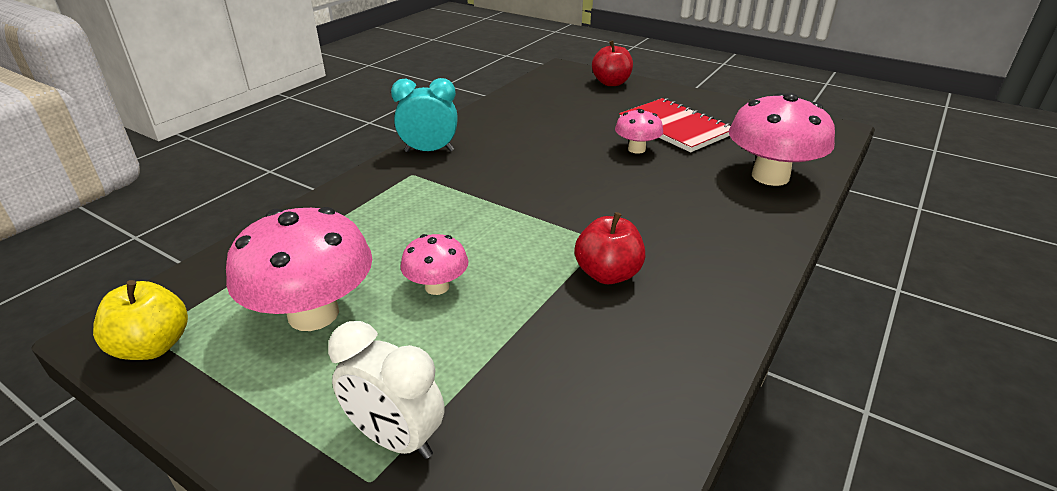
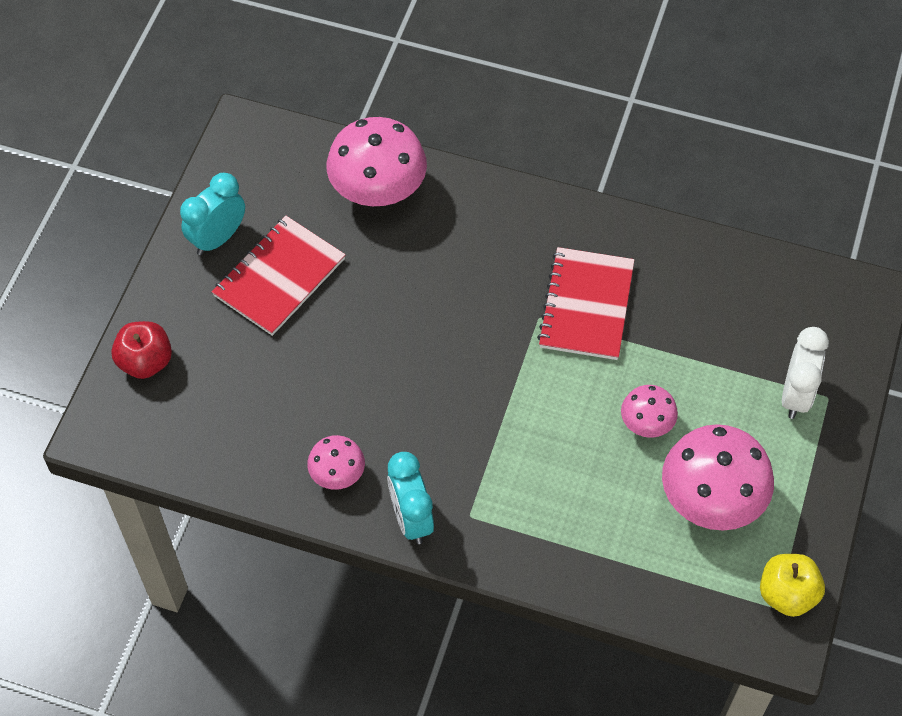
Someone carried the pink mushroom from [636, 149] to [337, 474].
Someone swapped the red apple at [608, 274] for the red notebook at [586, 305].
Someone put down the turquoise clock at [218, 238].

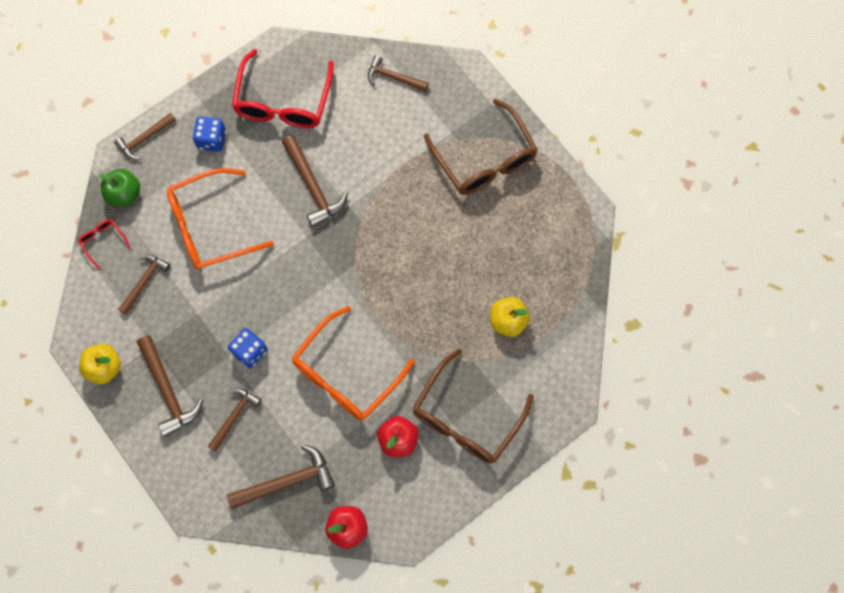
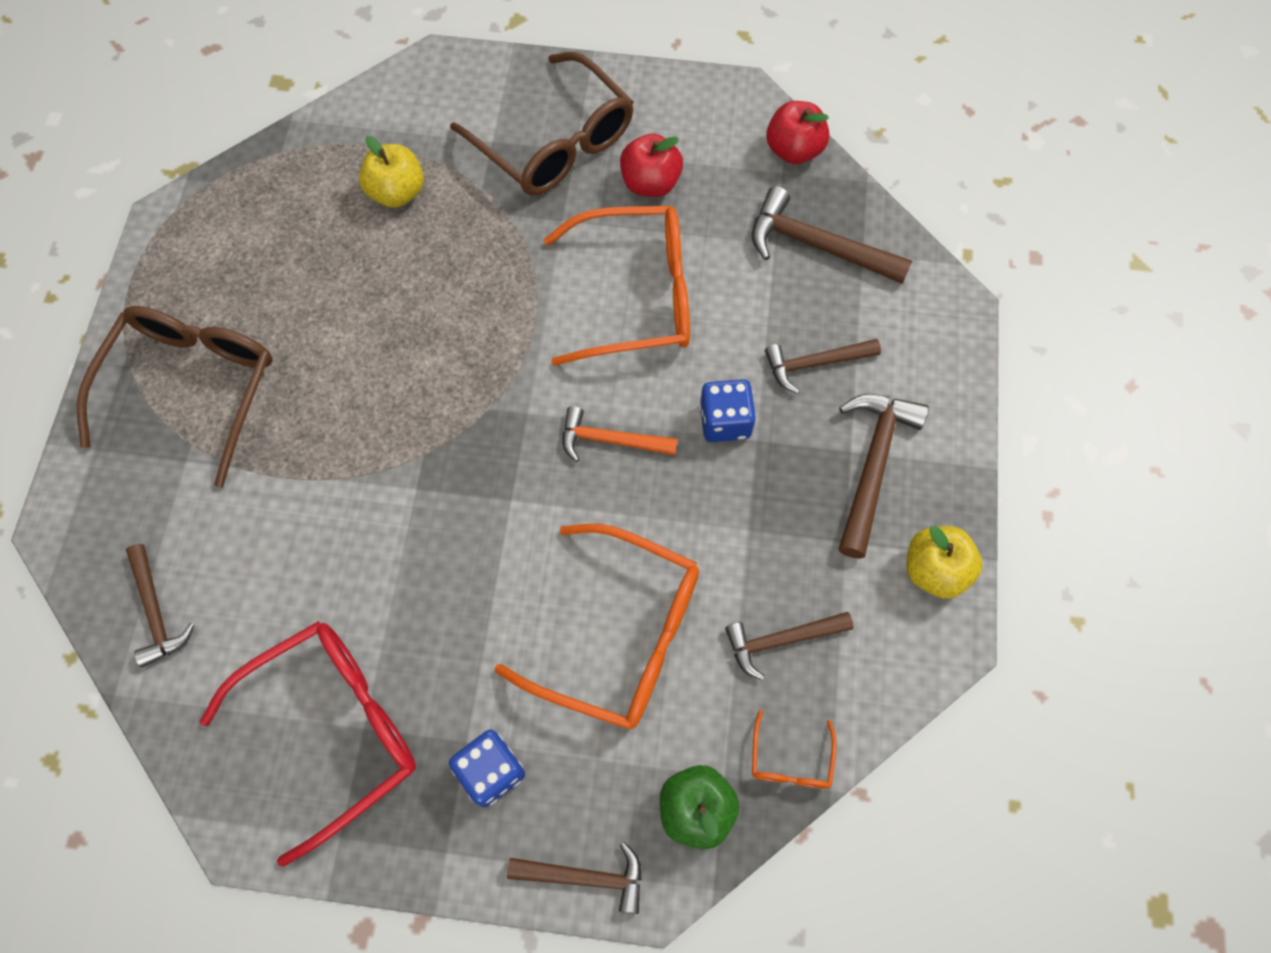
Someone took away the brown hammer at [313, 187].
Someone repainted the red glasses at [103, 241], which became the orange glasses at [790, 760].
Someone rotated the brown glasses at [466, 418] by 60 degrees clockwise.
Someone put down the orange hammer at [610, 440].

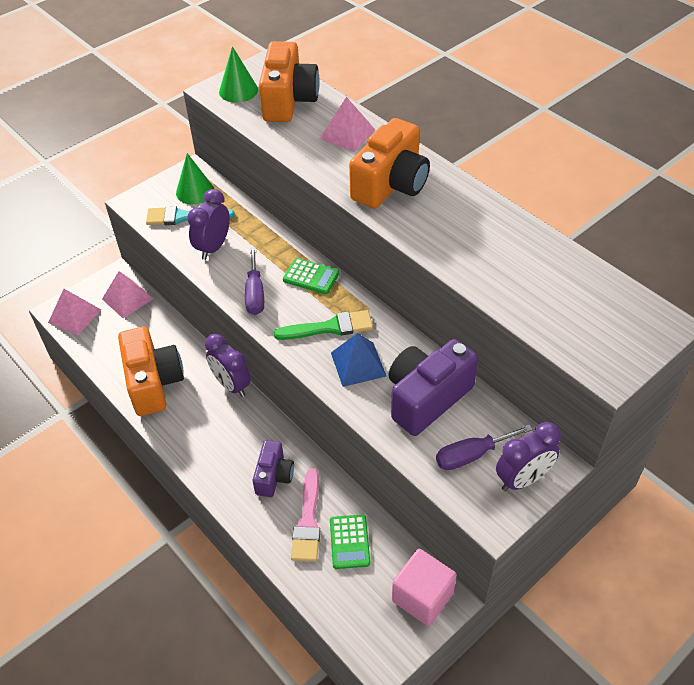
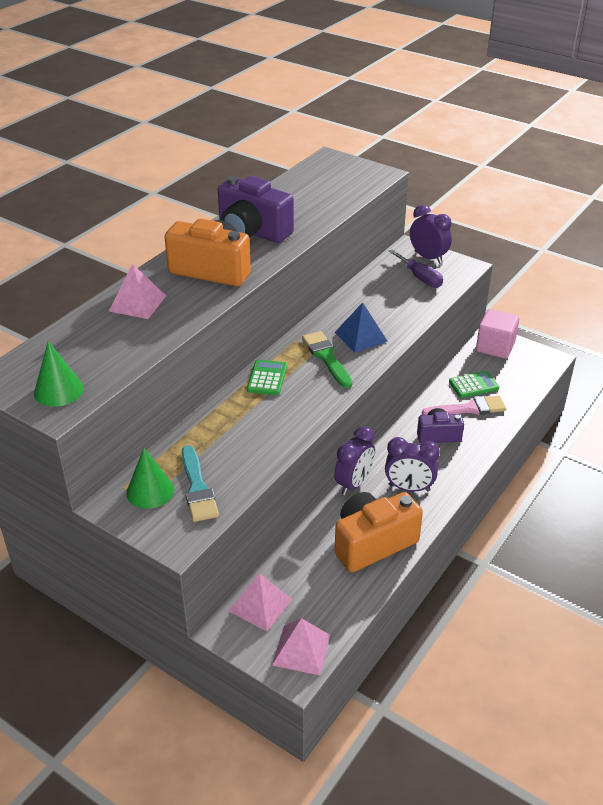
Someone took away the orange camera at [289, 101].
Someone carried the purple clock from [213, 247] to [409, 488].
Someone took away the purple screwdriver at [255, 294].
Someone carried the purple camera from [426, 398] to [252, 232].

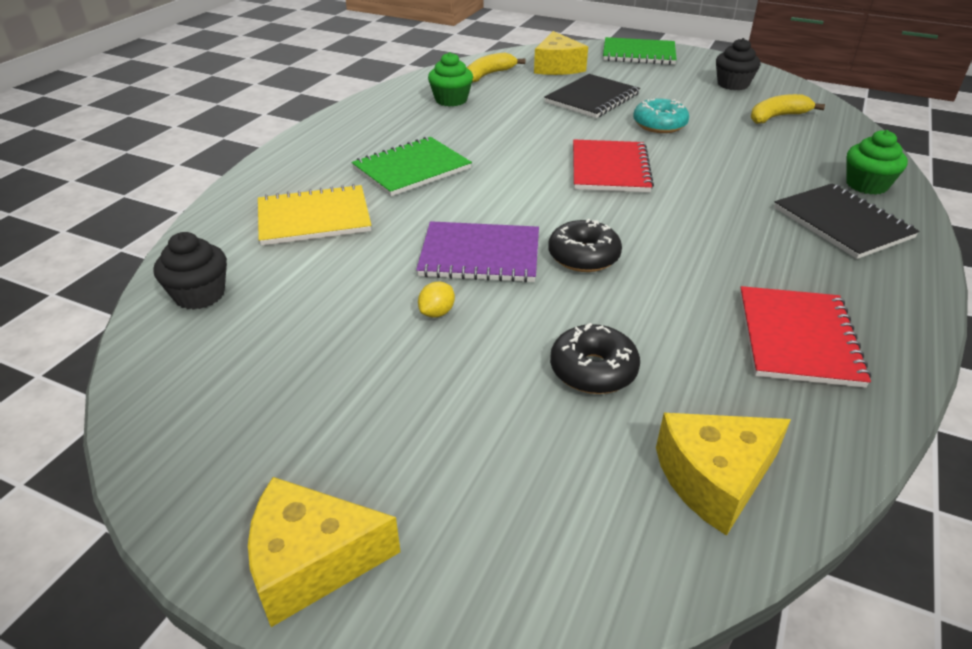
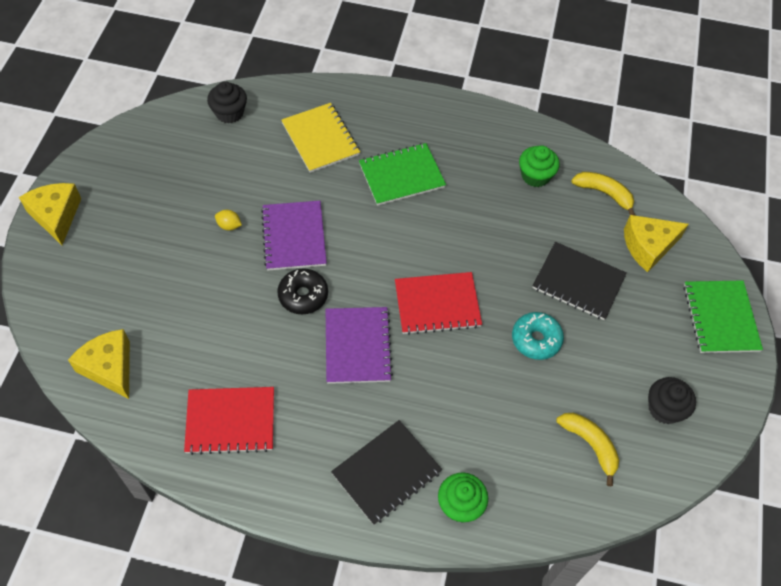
Someone rotated the green notebook at [412, 169] by 60 degrees counterclockwise.
Someone took away the black donut at [593, 370].
Someone put down the purple notebook at [357, 346].

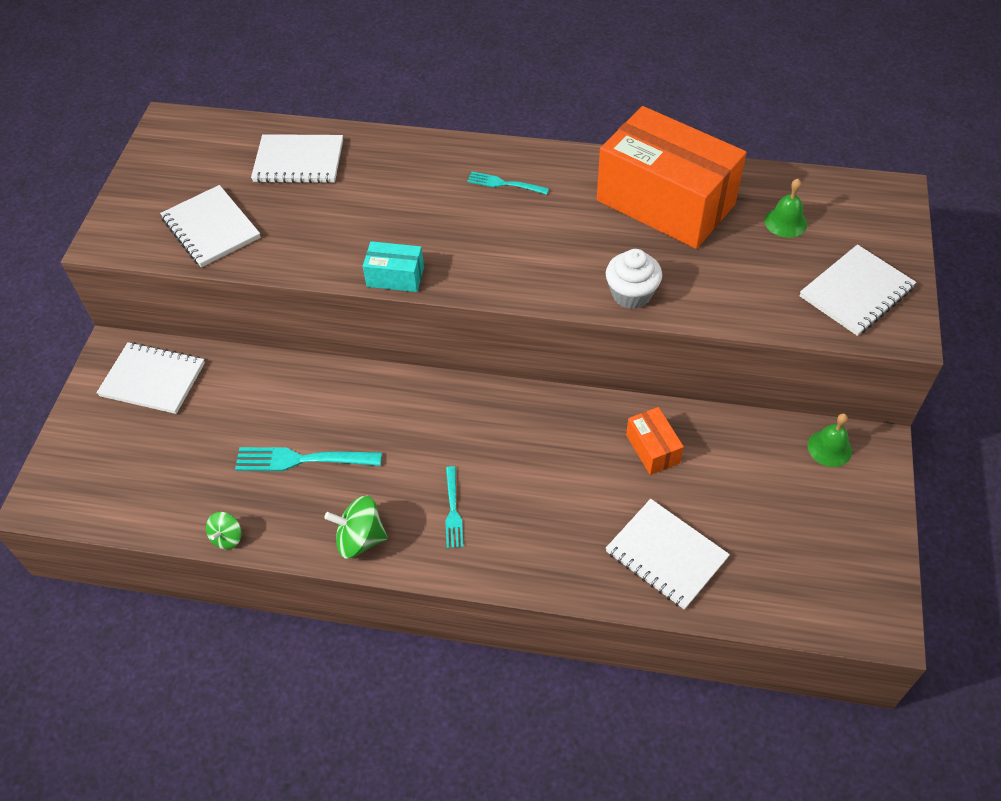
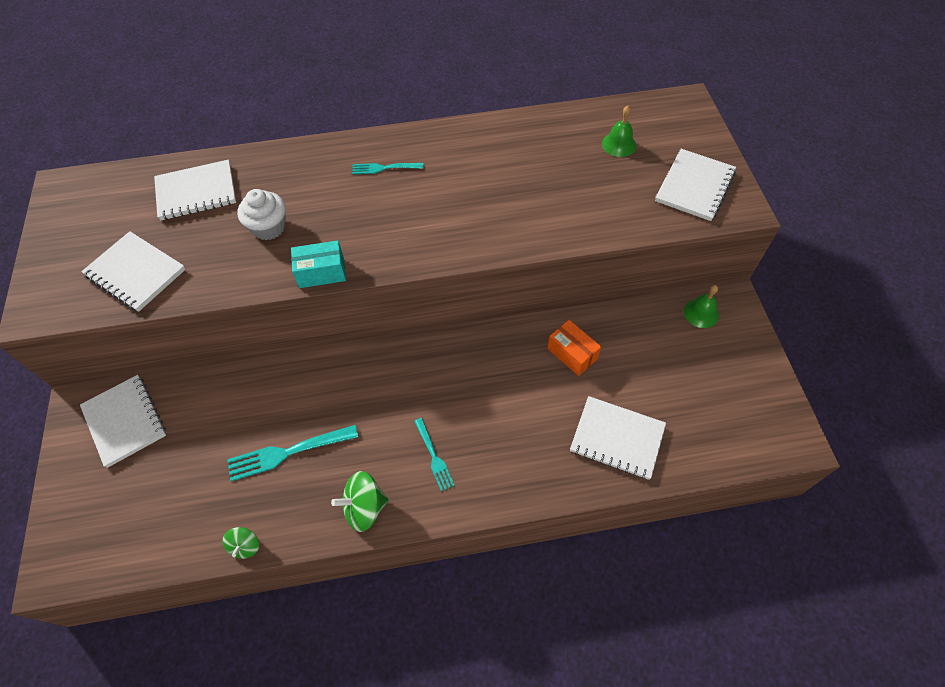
Someone took away the orange box at [665, 202].
Someone carried the white cupcake from [631, 294] to [269, 227].
Someone rotated the white notebook at [153, 380] by 60 degrees clockwise.

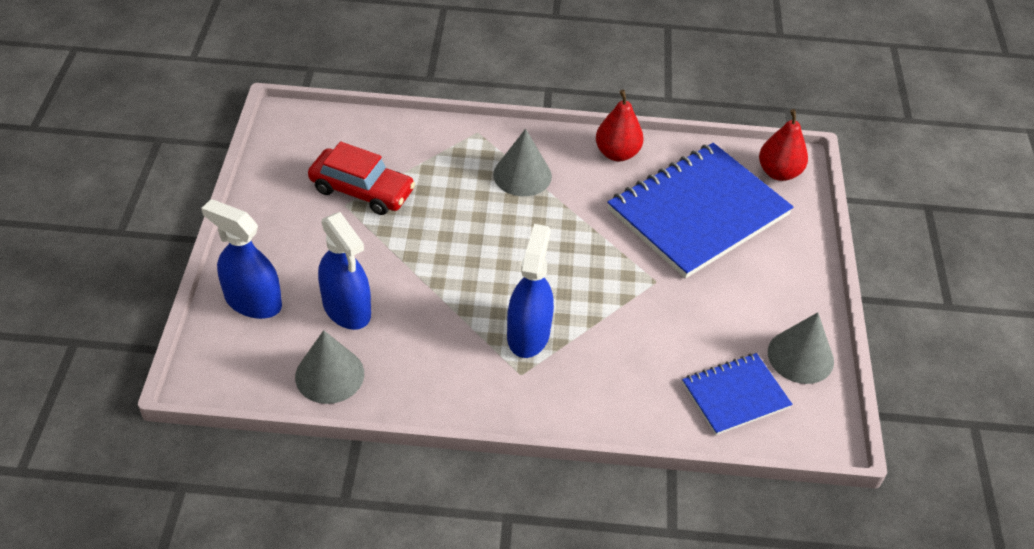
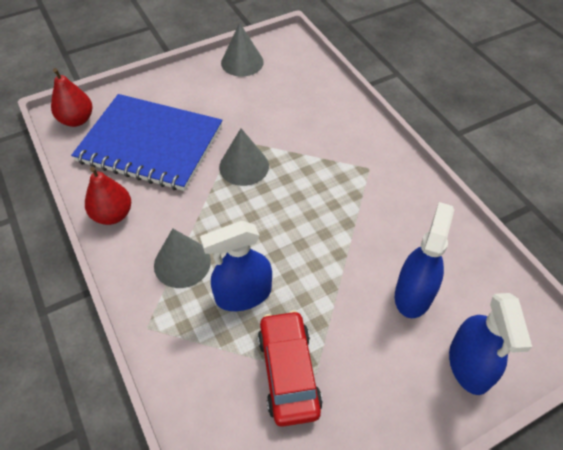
Someone carried the blue spray bottle from [528, 334] to [243, 294].
Someone carried the grey cone from [329, 375] to [244, 166].
Someone took away the blue notebook at [735, 395].

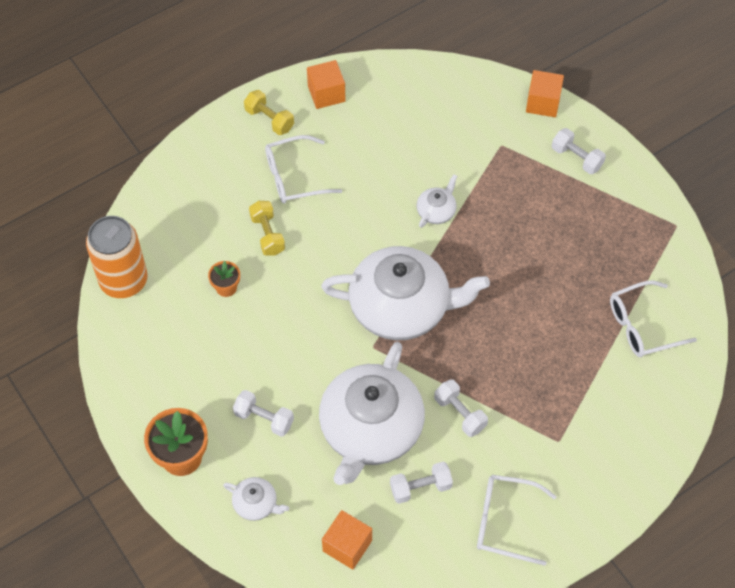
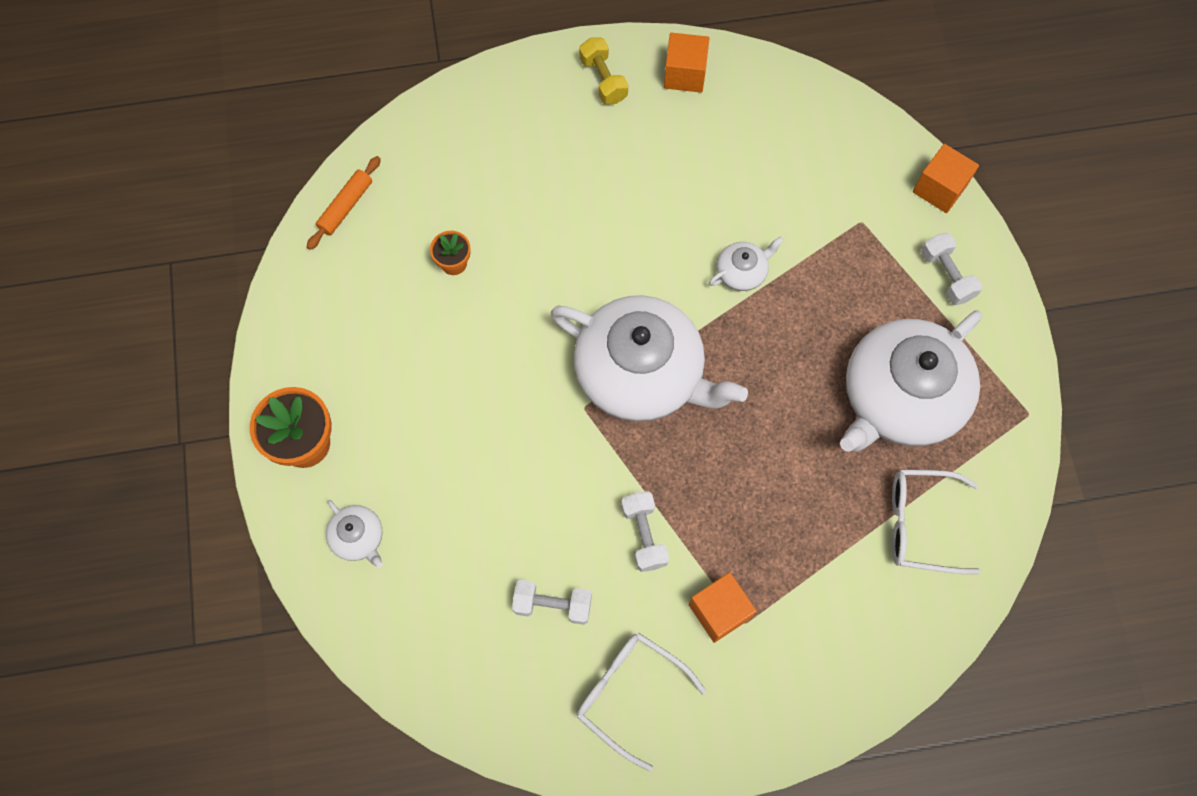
Someone took away the white glasses at [294, 177].
Someone took away the yellow dumbbell at [267, 234].
Someone swapped the orange can at [124, 281] for the orange rolling pin at [345, 206].
Someone carried the white teapot from [370, 429] to [900, 397].
Someone took away the white dumbbell at [264, 418].
Someone carried the orange cube from [347, 546] to [719, 611].

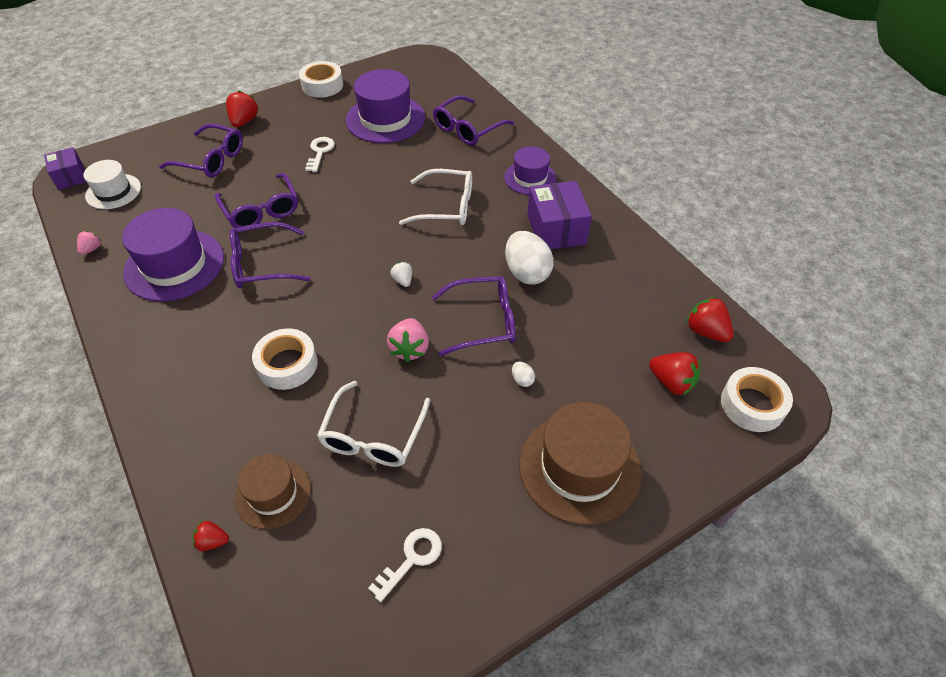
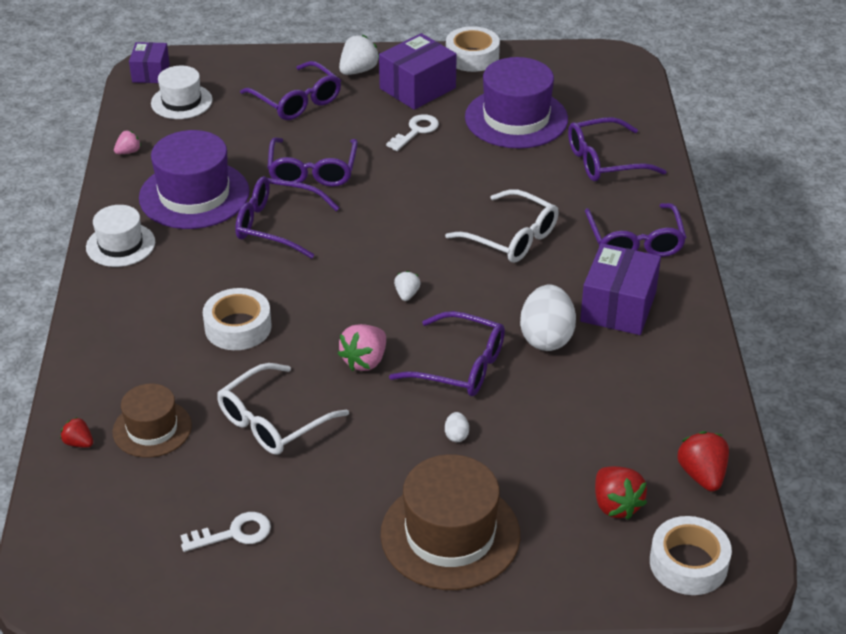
Someone repainted the red strawberry at [244, 121], which became the white strawberry at [358, 71].
Someone swapped the purple hat at [530, 178] for the purple glasses at [634, 241].
Someone put down the purple box at [417, 88].
Someone put down the white hat at [120, 245].

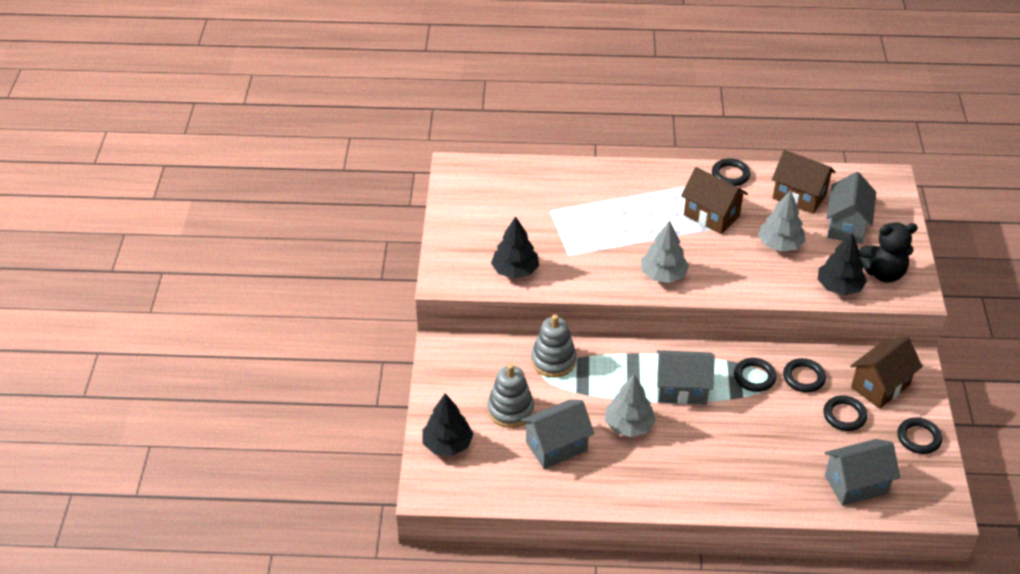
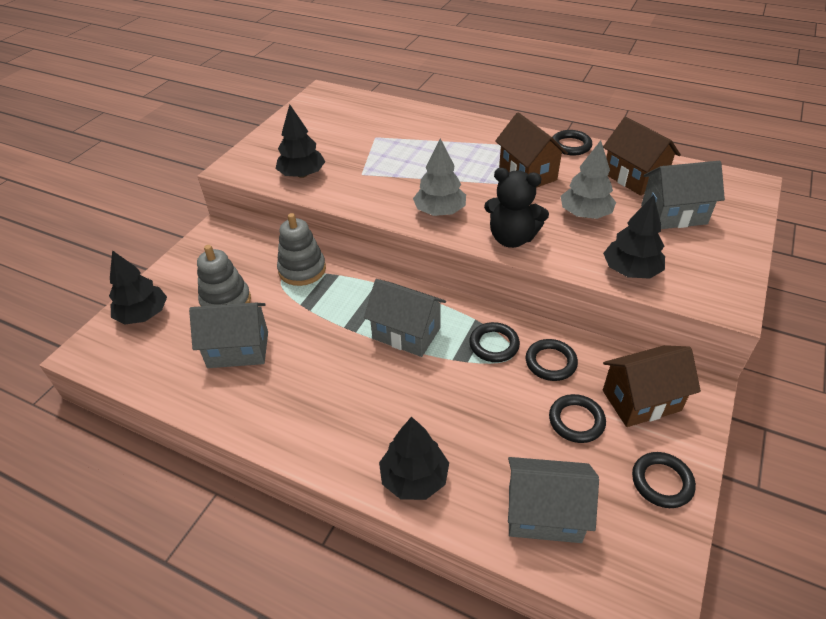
Someone rotated the grey house at [846, 226] by 45 degrees clockwise.
Someone carried the black teddy bear from [883, 273] to [512, 238].
Someone took away the grey tree at [629, 425].
Someone put down the black tree at [414, 478].

